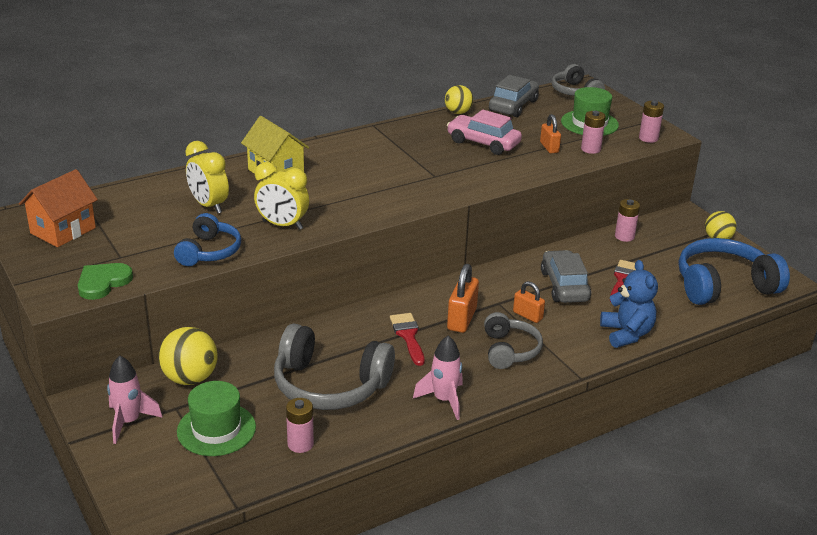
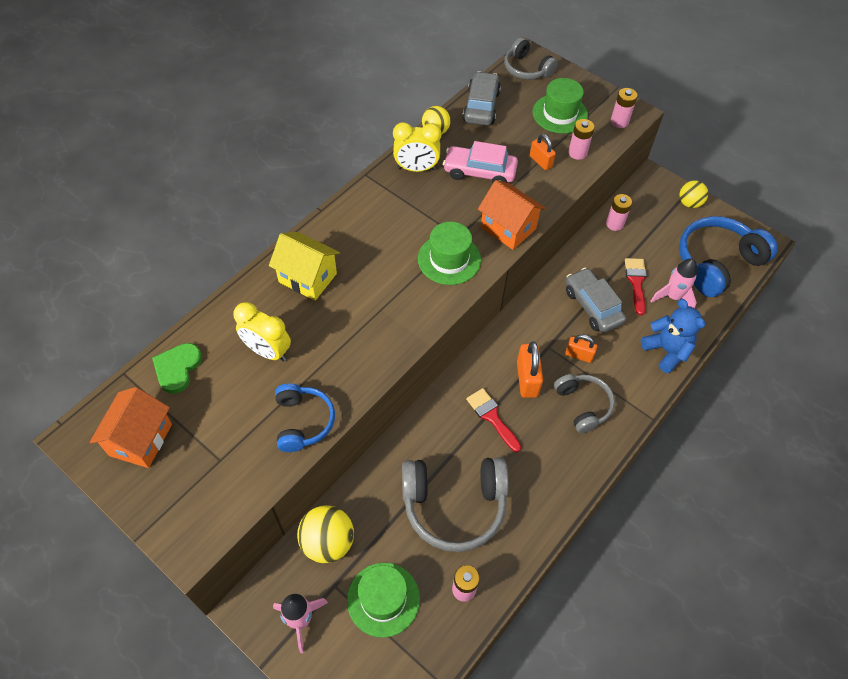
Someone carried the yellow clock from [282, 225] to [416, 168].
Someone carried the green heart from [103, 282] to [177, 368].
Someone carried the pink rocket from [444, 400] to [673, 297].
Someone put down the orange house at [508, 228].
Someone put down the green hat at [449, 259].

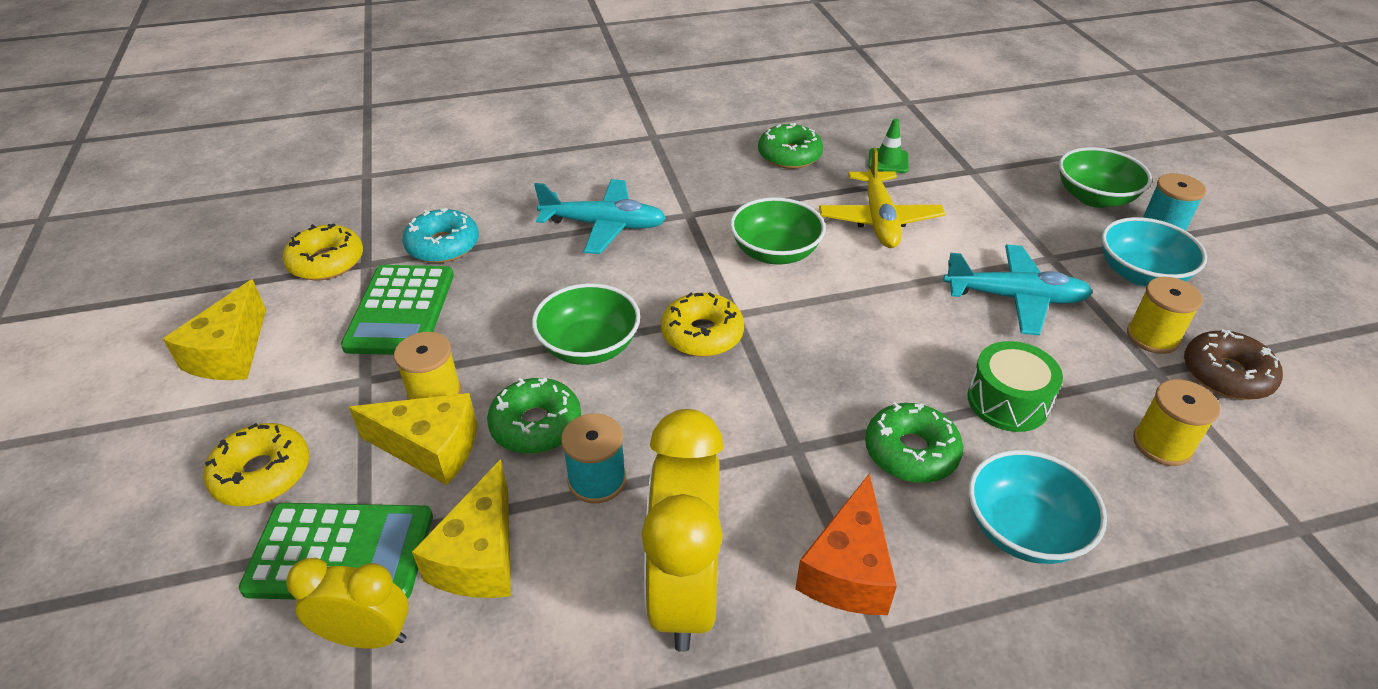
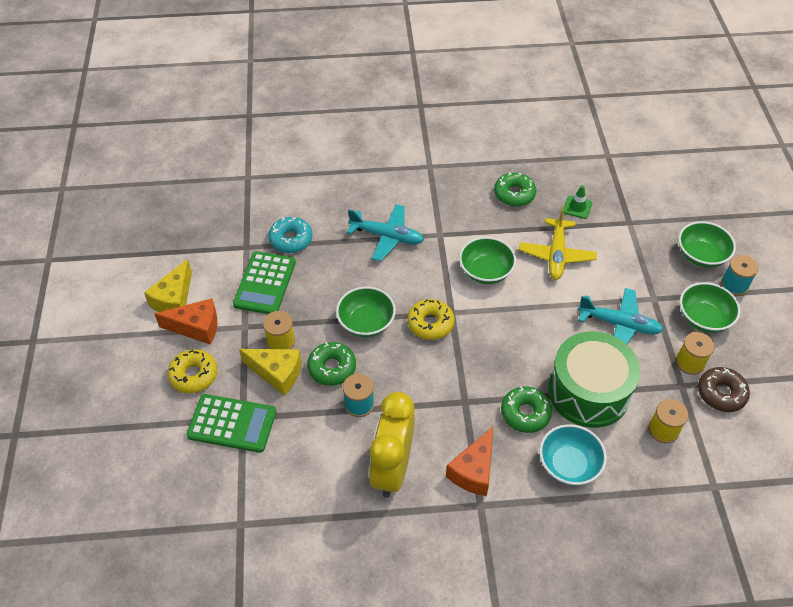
Someone repainted the turquoise bowl at [1140, 274], which became the green bowl at [703, 318].
Someone took away the yellow donut at [326, 262].
Someone scaled the green drum at [1007, 401] by 1.86.
Someone took away the yellow cheese at [480, 556].
Someone took away the yellow clock at [367, 636].
Someone put down the orange cheese at [196, 327].

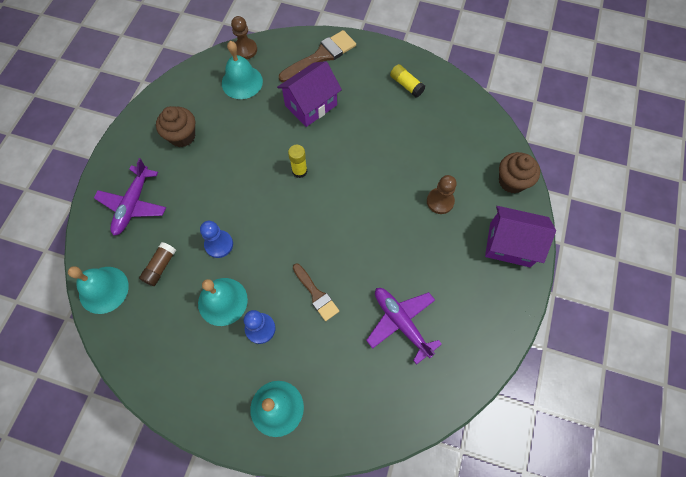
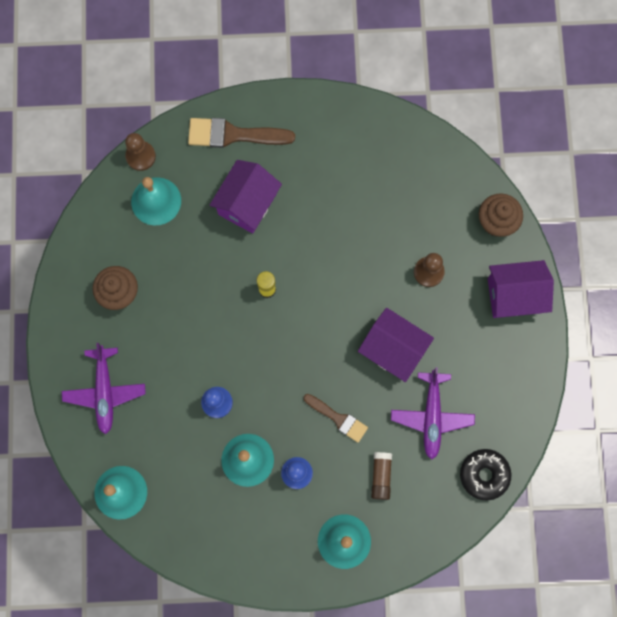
Someone rotated the brown brush at [321, 56] by 120 degrees counterclockwise.
Someone took away the yellow glue stick at [406, 85].
Someone carried the brown glue stick from [160, 267] to [381, 476].
Someone rotated the purple plane at [401, 322] by 120 degrees counterclockwise.
Someone put down the purple house at [393, 350].
Someone put down the black donut at [484, 475].

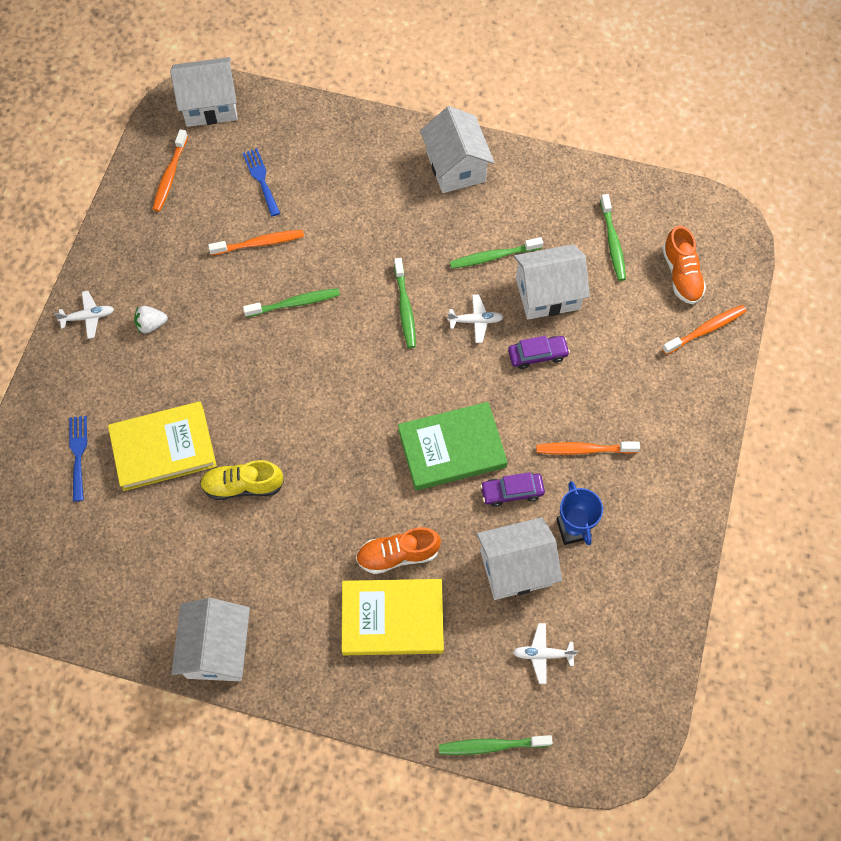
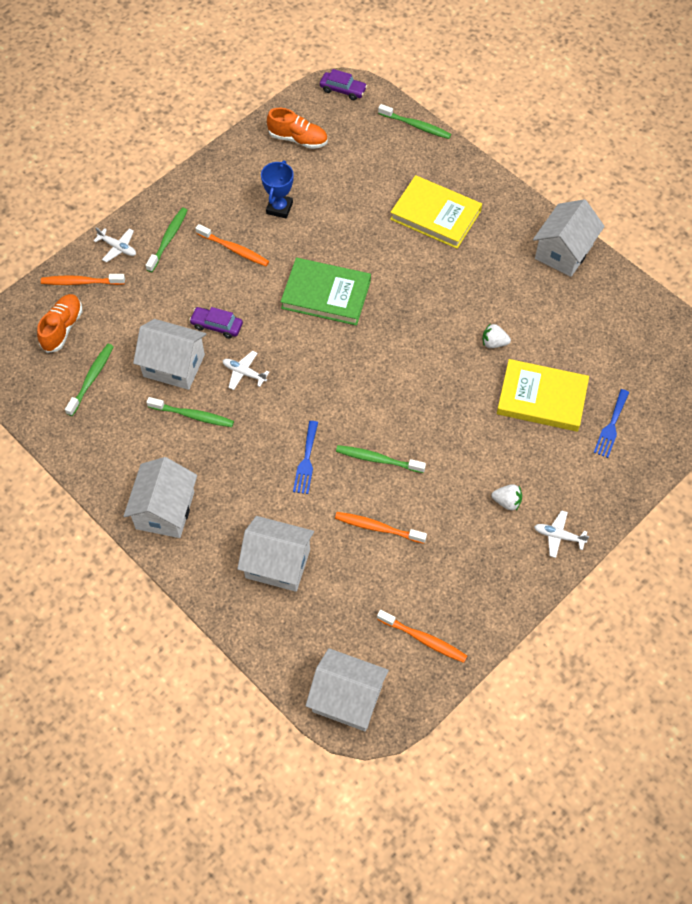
Someone rotated the orange toothbrush at [170, 175] by 75 degrees clockwise.
Someone carried the blue fork from [261, 179] to [306, 461].
Someone carried the green toothbrush from [405, 308] to [168, 239].
Someone swapped the yellow shoe at [243, 485] for the white strawberry at [494, 343].
Someone carried the purple car from [512, 492] to [343, 90].
Someone carried the white house from [515, 567] to [277, 563].
Someone carried the orange shoe from [397, 555] to [298, 139].
Someone carried the white plane from [542, 654] to [118, 247].

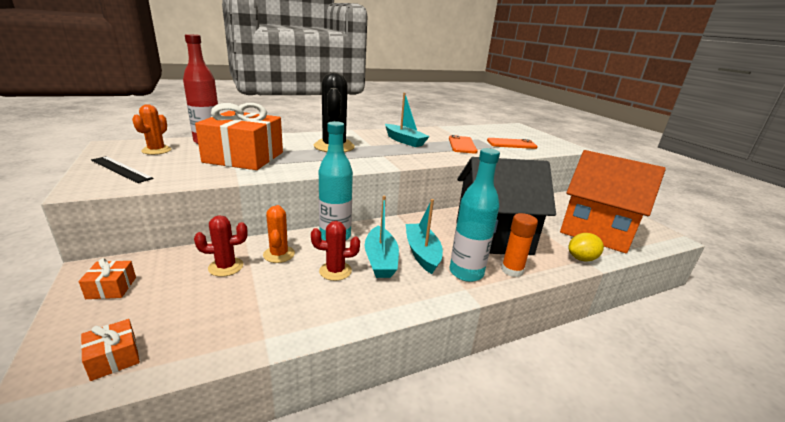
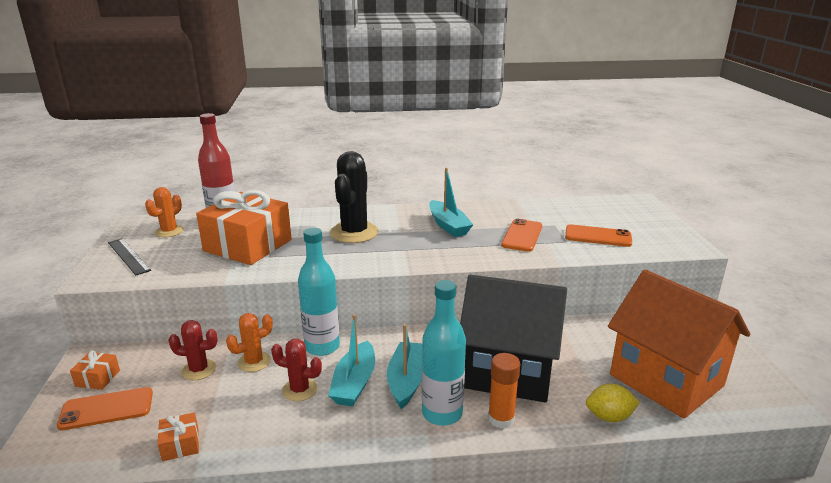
Someone rotated the orange cactus at [279, 254] by 45 degrees clockwise.
Someone carried the orange gift from [114, 358] to [180, 445].
Someone put down the orange phone at [107, 409].

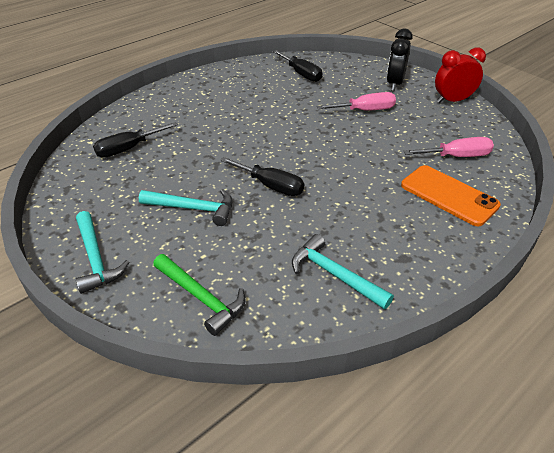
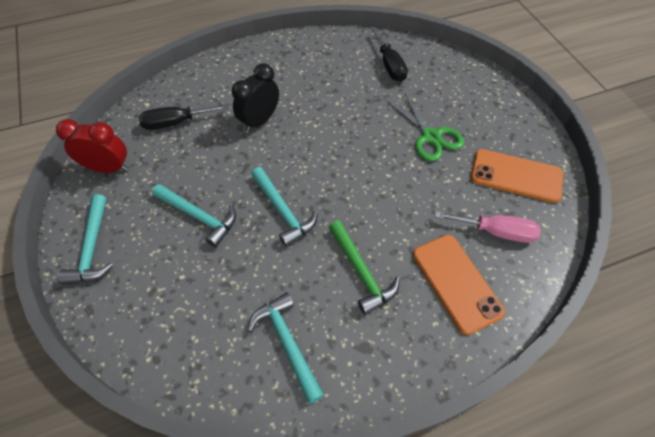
Someone carried the black clock from [394, 84] to [260, 121].
Someone carried the red clock from [452, 101] to [108, 168].
Someone swapped the pink screwdriver at [365, 110] for the green scissors at [430, 136].
Someone swapped the black screwdriver at [271, 186] for the turquoise hammer at [283, 211].
Someone carried the green hammer from [201, 297] to [361, 272].
Someone put down the orange phone at [516, 176].

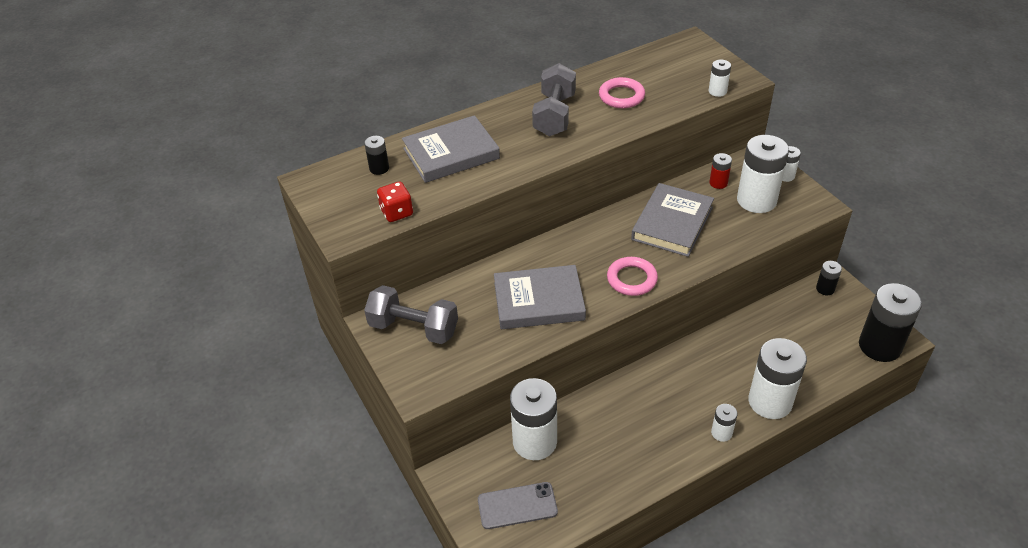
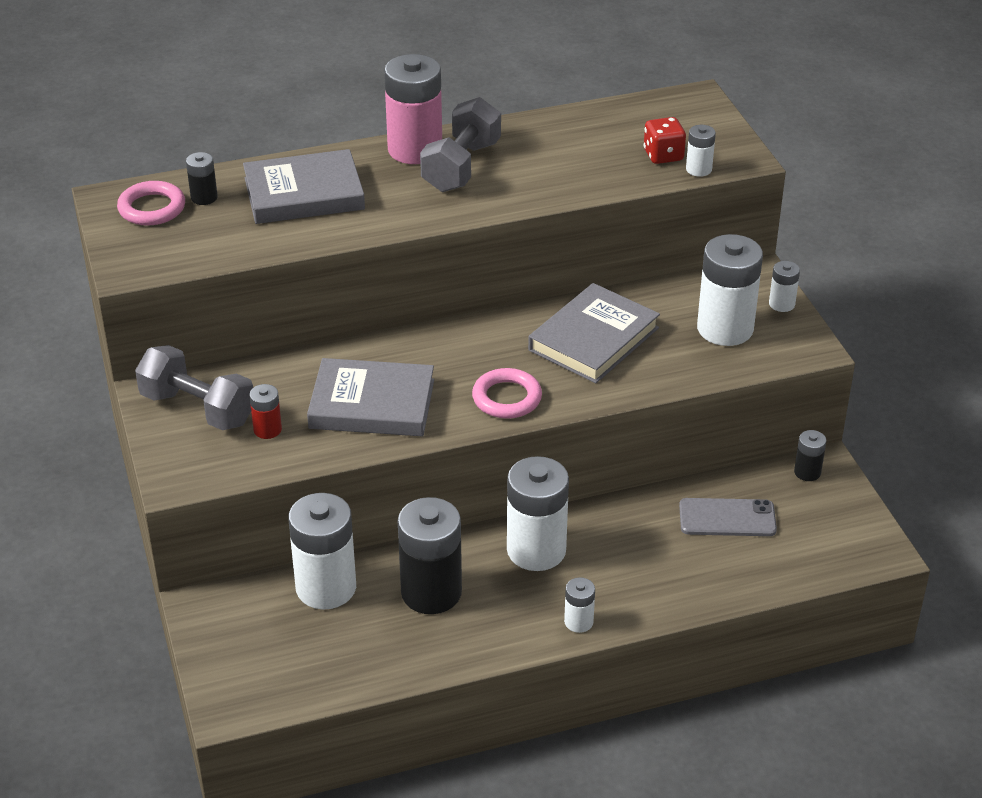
Someone carried the pink ring from [621, 96] to [152, 208].
Someone carried the red battery from [718, 183] to [267, 429].
Someone carried the red dice from [396, 212] to [663, 155].
Someone carried the black battery from [879, 346] to [431, 592].
Someone carried the white battery from [770, 402] to [536, 550].
Someone carried the grey phone from [517, 506] to [727, 518].
Someone put down the pink battery at [415, 150].

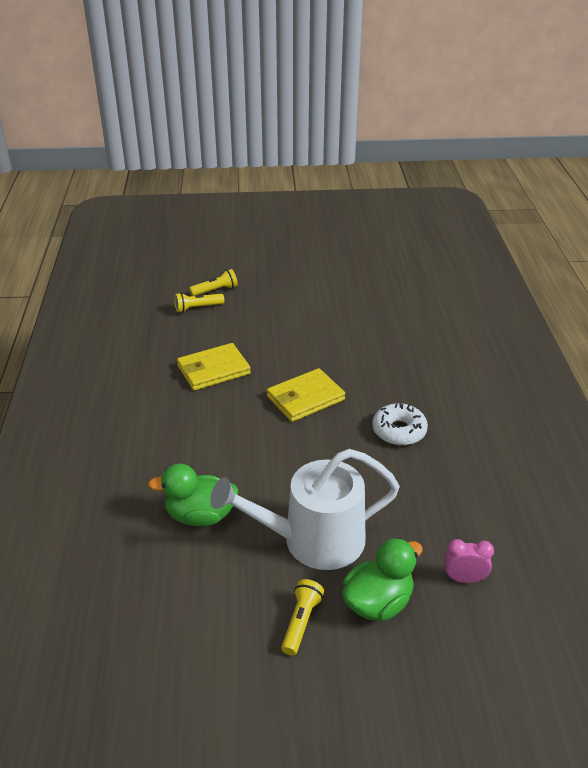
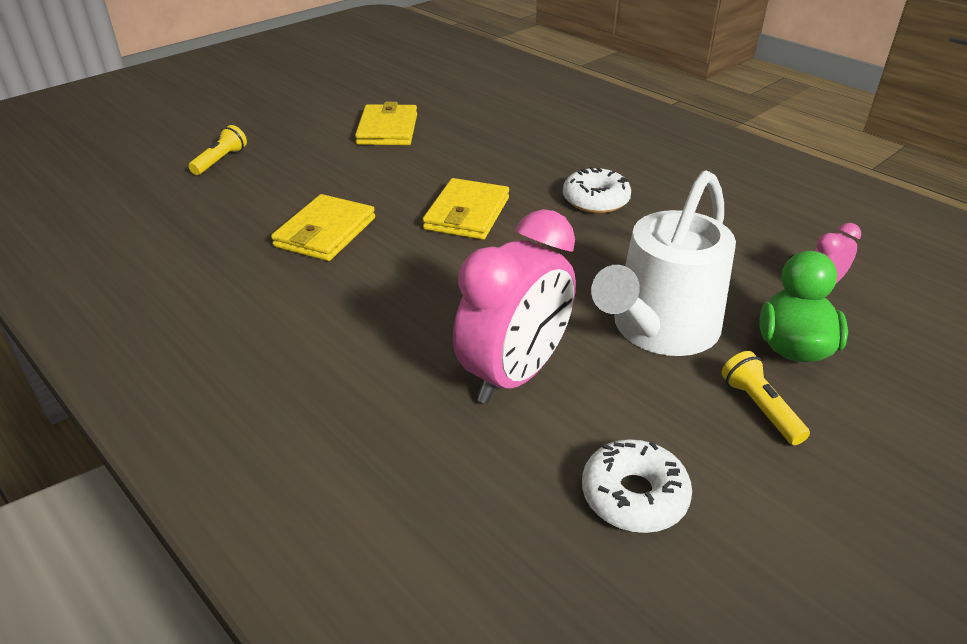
Someone took away the yellow flashlight at [197, 308].
Someone swapped the green duck at [200, 516] for the pink clock at [515, 375].
Someone put down the yellow wallet at [387, 129].
Someone put down the white donut at [634, 496].

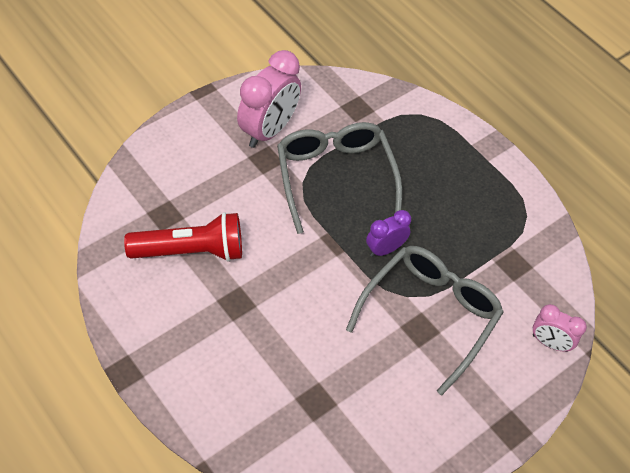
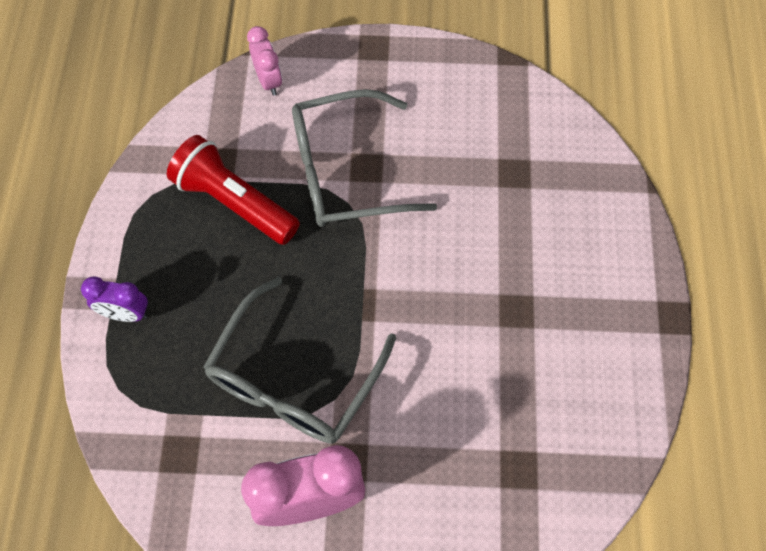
Someone carried the purple clock from [385, 249] to [125, 313].
Someone carried the red flashlight from [191, 251] to [234, 202].

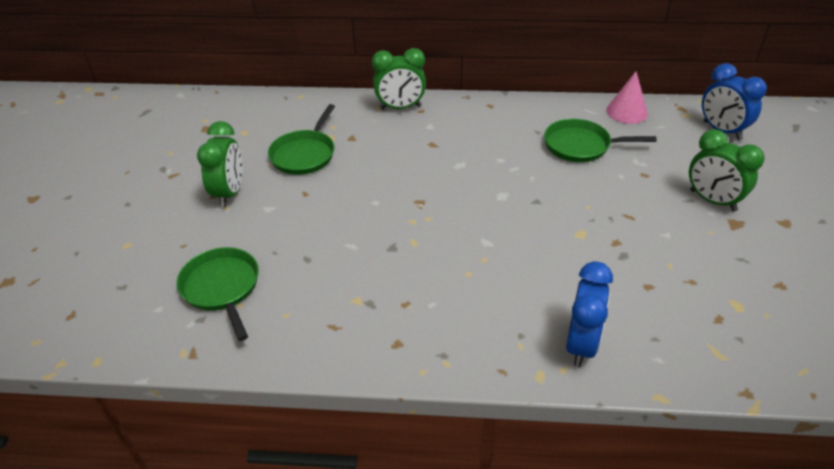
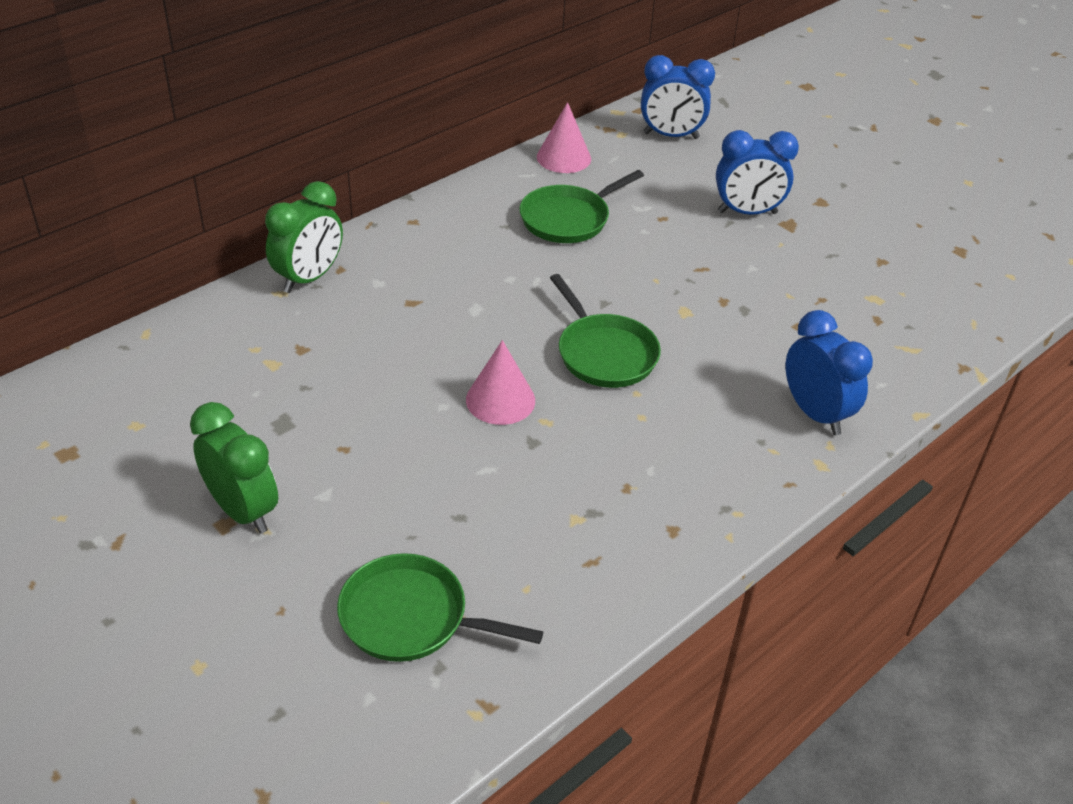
Someone carried the green pan from [304, 154] to [604, 353].
Someone repainted the green clock at [712, 201], which became the blue clock at [747, 212].
Someone put down the pink cone at [500, 400].

